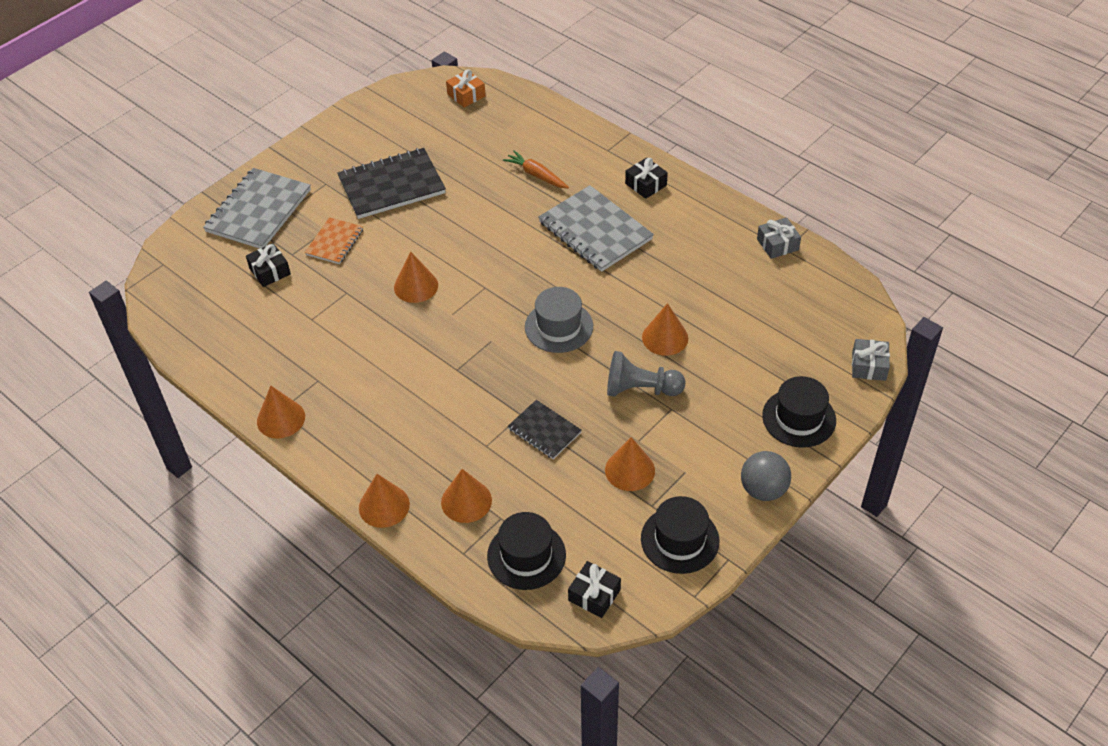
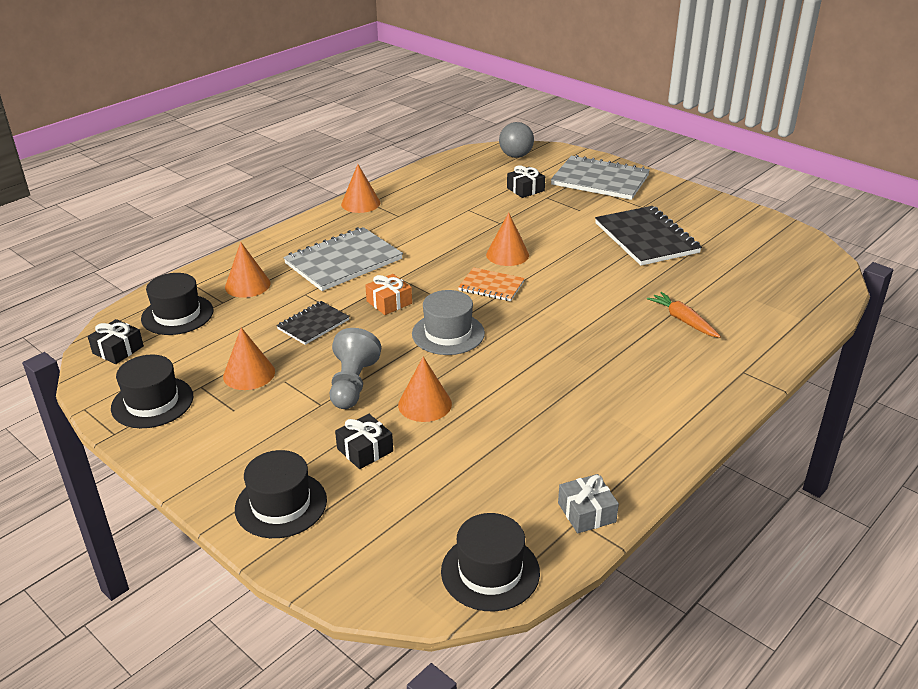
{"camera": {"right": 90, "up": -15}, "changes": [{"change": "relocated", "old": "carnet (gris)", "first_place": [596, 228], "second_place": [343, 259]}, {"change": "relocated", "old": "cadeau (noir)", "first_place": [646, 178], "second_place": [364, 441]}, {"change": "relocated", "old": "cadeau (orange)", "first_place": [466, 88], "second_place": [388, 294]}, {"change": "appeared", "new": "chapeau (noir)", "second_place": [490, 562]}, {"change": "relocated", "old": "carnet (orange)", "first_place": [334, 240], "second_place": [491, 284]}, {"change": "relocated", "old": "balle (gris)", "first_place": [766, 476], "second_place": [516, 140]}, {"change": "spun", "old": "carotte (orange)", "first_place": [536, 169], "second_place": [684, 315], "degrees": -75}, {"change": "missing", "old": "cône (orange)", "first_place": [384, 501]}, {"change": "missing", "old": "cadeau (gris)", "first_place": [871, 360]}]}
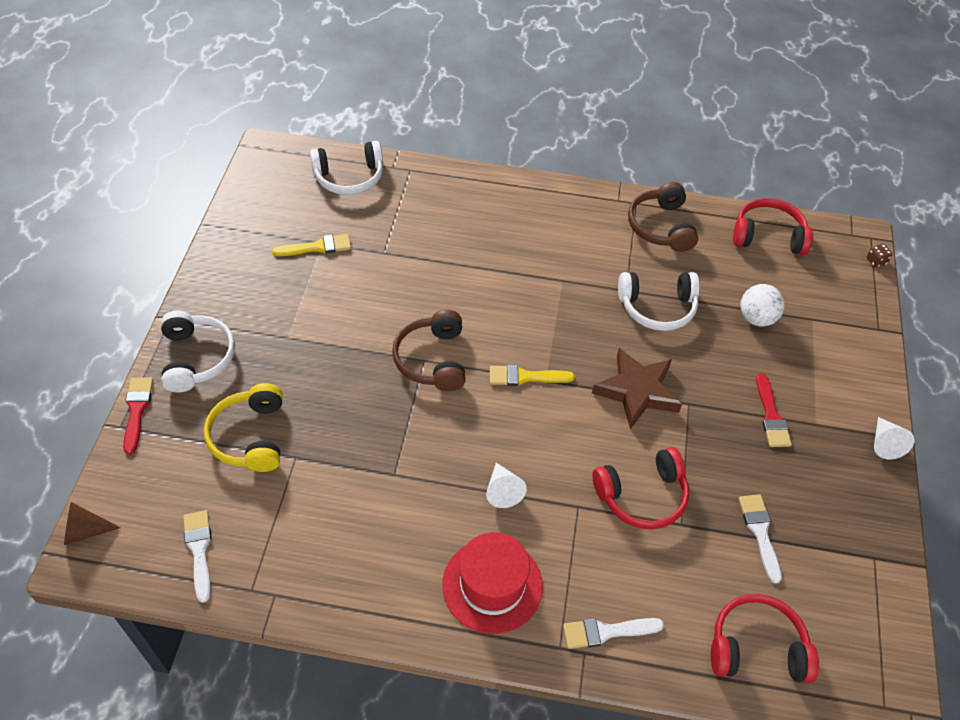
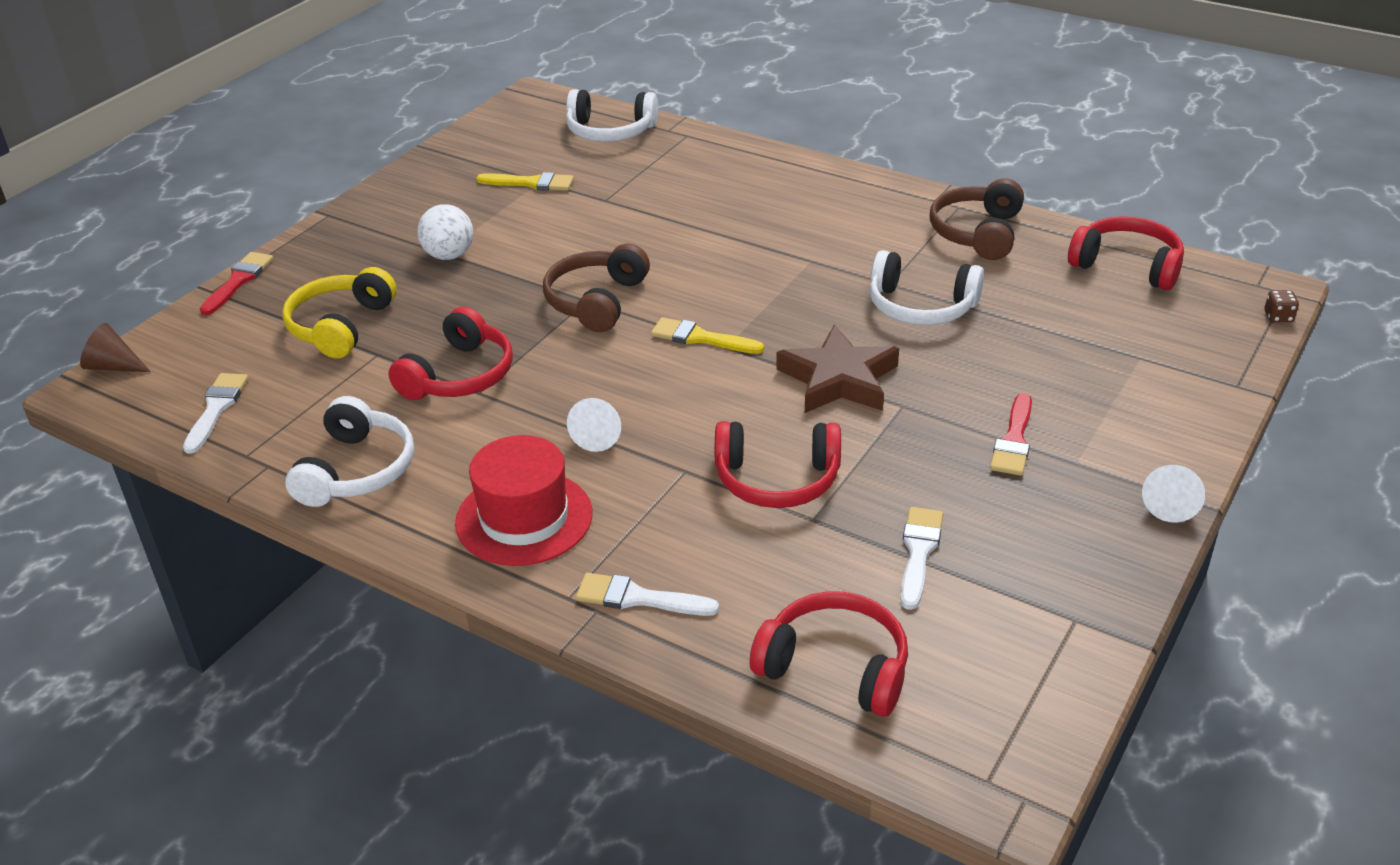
{"camera": {"right": 25, "up": -15}, "changes": [{"change": "relocated", "old": "casque audio (blanc)", "first_place": [198, 351], "second_place": [349, 451]}, {"change": "appeared", "new": "casque audio (rouge)", "second_place": [450, 353]}, {"change": "relocated", "old": "balle (blanc)", "first_place": [762, 305], "second_place": [445, 232]}]}
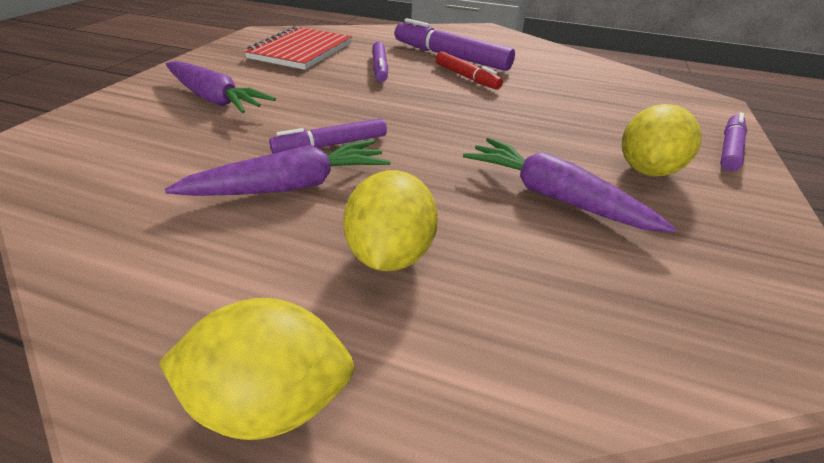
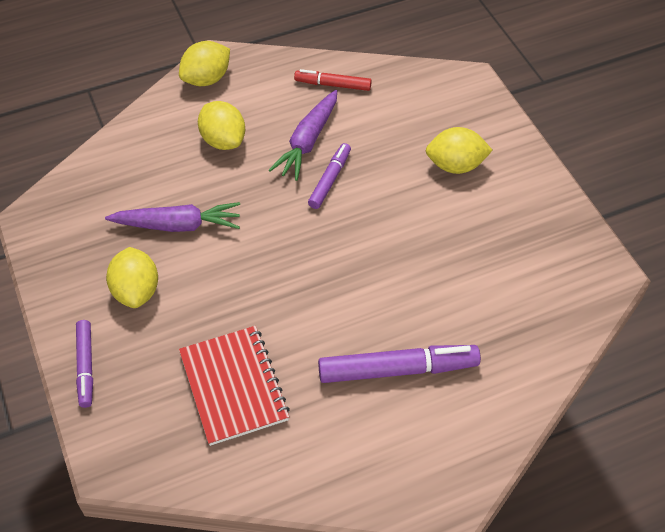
{"camera": {"right": 140, "up": 15}, "changes": [{"change": "relocated", "old": "carnet (rouge)", "first_place": [298, 48], "second_place": [234, 386]}, {"change": "relocated", "old": "feutre (rouge)", "first_place": [469, 70], "second_place": [333, 80]}, {"change": "exchanged", "old": "carotte (violet)", "new": "citron (jaune)", "first_place": [221, 87], "second_place": [459, 150]}, {"change": "missing", "old": "feutre (violet)", "first_place": [380, 61]}]}
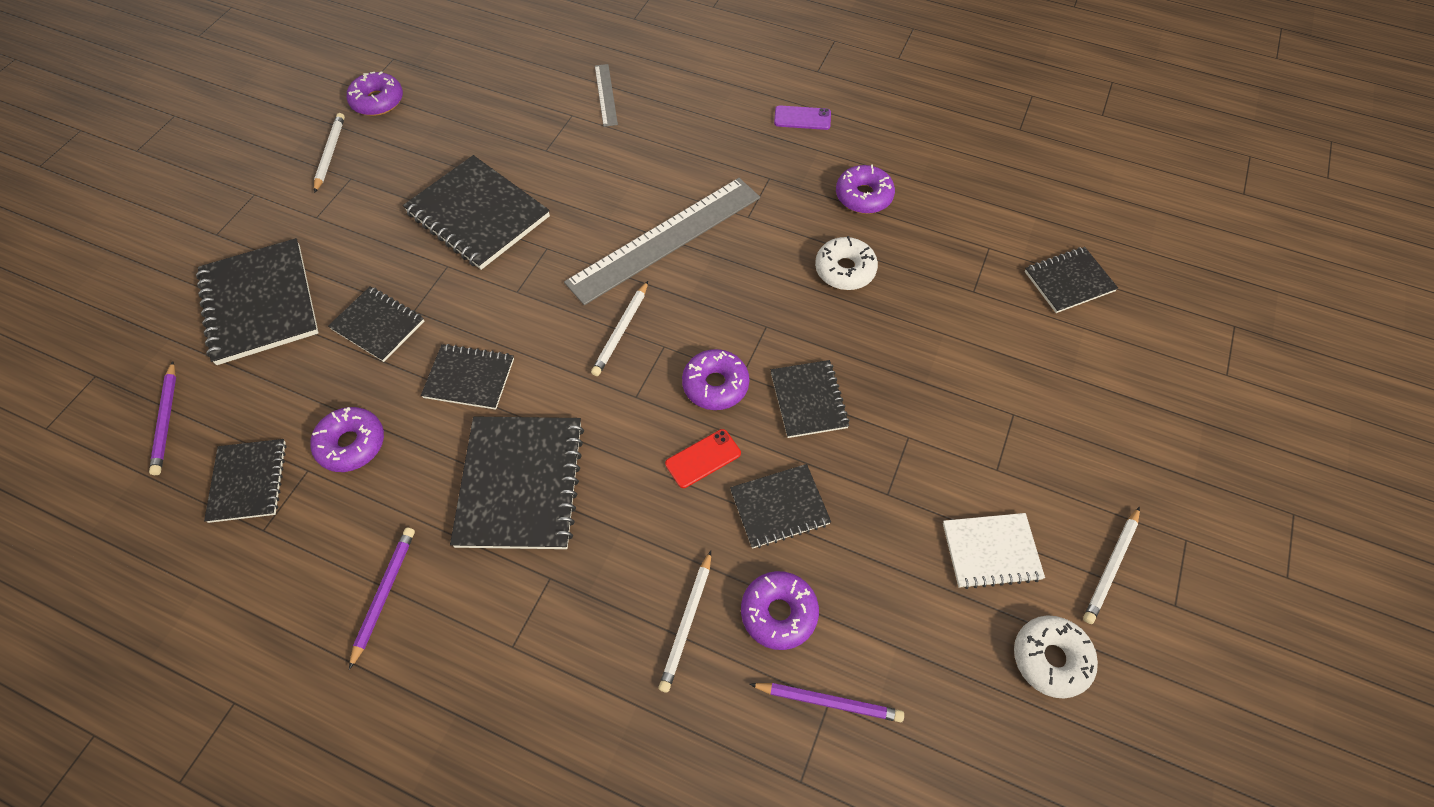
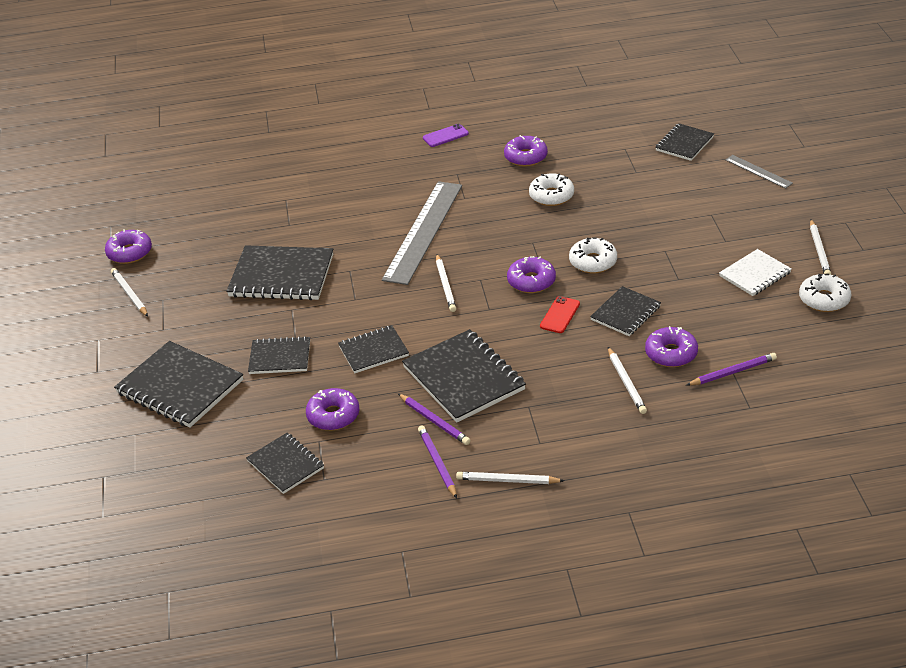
{"camera": {"right": -30, "up": -20}, "changes": [{"change": "relocated", "old": "crayon (violet)", "first_place": [162, 418], "second_place": [434, 419]}, {"change": "appeared", "new": "crayon (blanc)", "second_place": [510, 478]}, {"change": "exchanged", "old": "carnet (noir)", "new": "beignet (blanc)", "first_place": [810, 399], "second_place": [593, 255]}, {"change": "relocated", "old": "règle (gris)", "first_place": [606, 95], "second_place": [759, 172]}]}
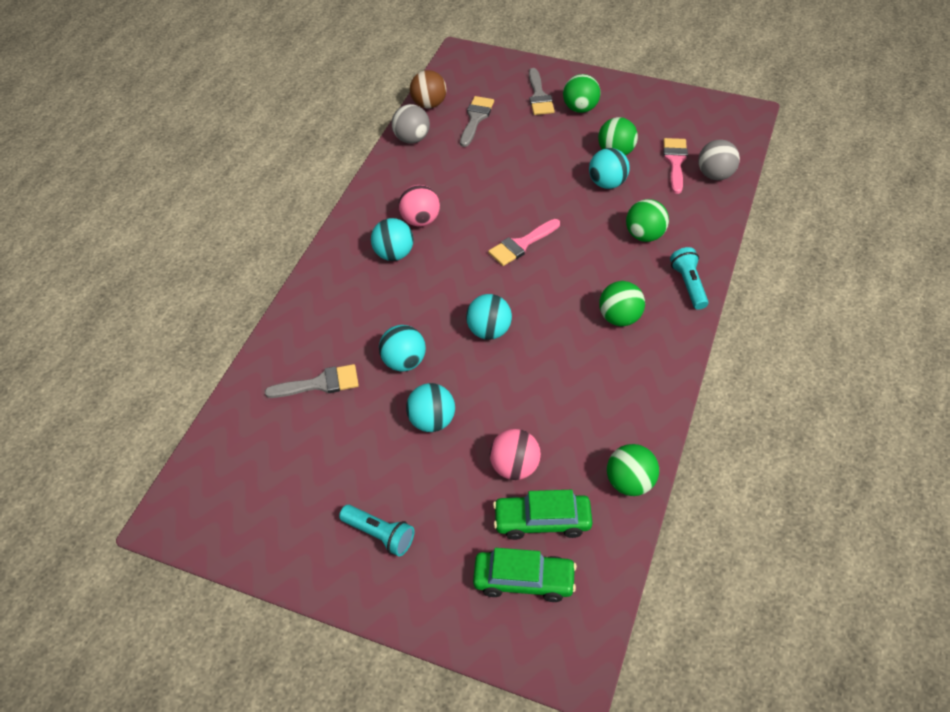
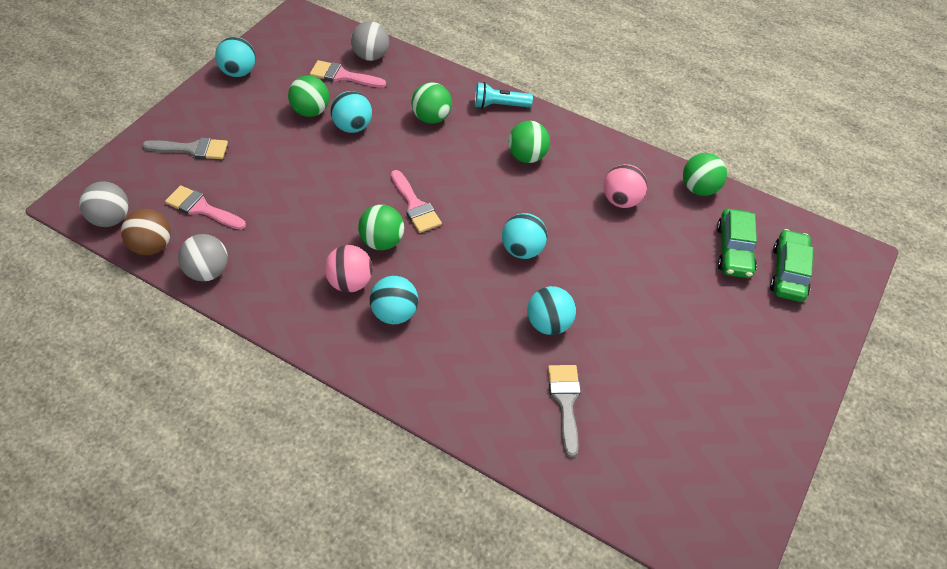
{"camera": {"right": -85, "up": 0}, "changes": [{"change": "appeared", "new": "balle (gris)", "second_place": [104, 204]}, {"change": "colour", "old": "pinceau (gris)", "new": "pinceau (rose)", "first_place": [477, 121], "second_place": [205, 207]}, {"change": "relocated", "old": "balle (turquoise)", "first_place": [430, 407], "second_place": [235, 57]}, {"change": "relocated", "old": "balle (vert)", "first_place": [581, 93], "second_place": [381, 227]}, {"change": "relocated", "old": "balle (rose)", "first_place": [515, 454], "second_place": [625, 186]}, {"change": "missing", "old": "lampe de poche (turquoise)", "first_place": [376, 531]}]}
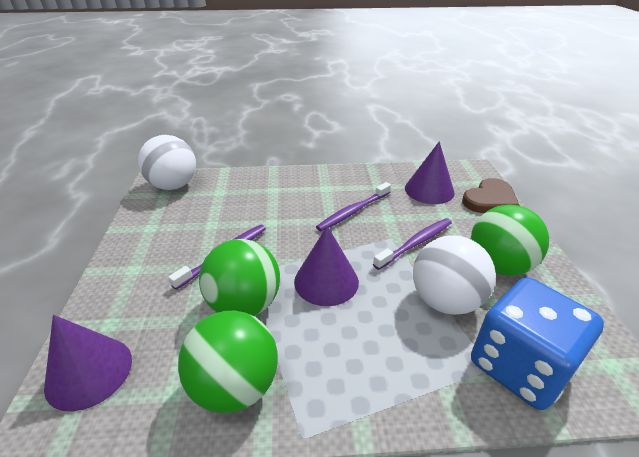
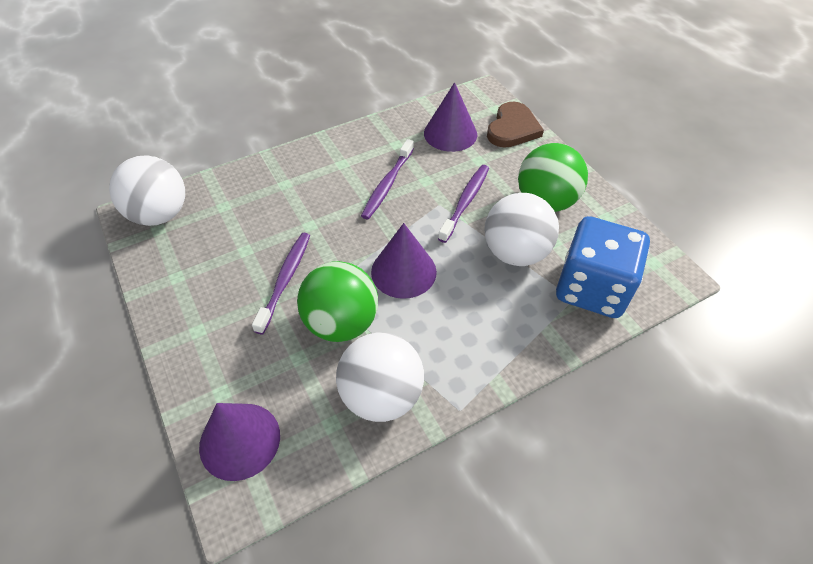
{"camera": {"right": -25, "up": 15}, "changes": [{"change": "colour", "old": "balle (vert)", "new": "balle (blanc)", "first_place": [228, 362], "second_place": [380, 377]}]}
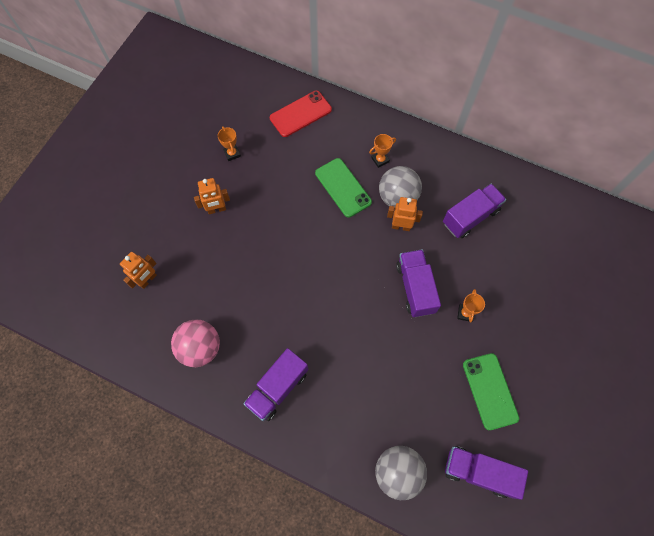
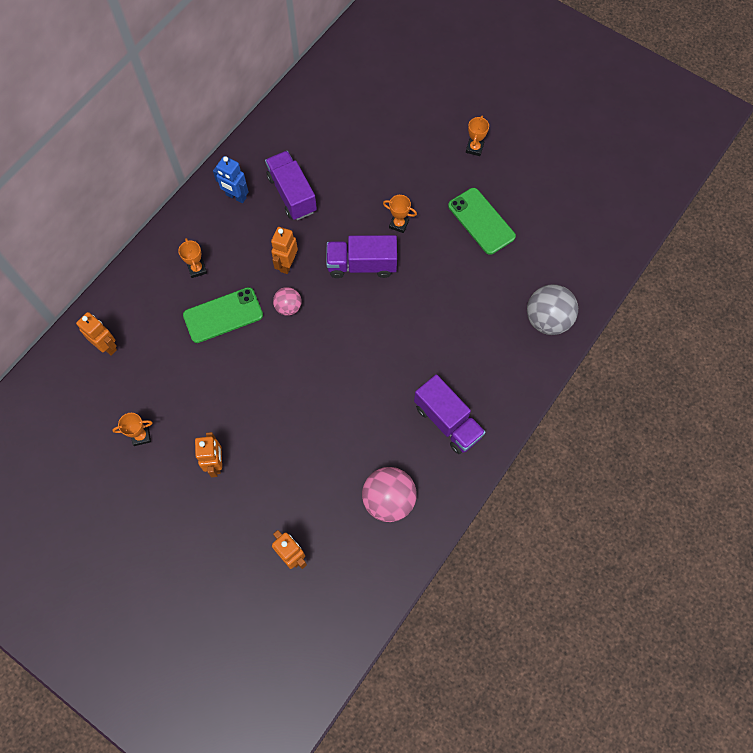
{"camera": {"right": -80, "up": 0}, "changes": [{"change": "exchanged", "old": "téléphone (rouge)", "new": "robot (orange)", "first_place": [301, 114], "second_place": [96, 334]}, {"change": "appeared", "new": "robot (bleu)", "second_place": [231, 179]}, {"change": "appeared", "new": "balle (rose)", "second_place": [287, 301]}, {"change": "spun", "old": "téléphone (vert)", "first_place": [491, 391], "second_place": [482, 221], "degrees": 60}, {"change": "appeared", "new": "trophée (orange)", "second_place": [477, 136]}, {"change": "missing", "old": "balle (gris)", "first_place": [400, 187]}, {"change": "missing", "old": "camion (violet)", "first_place": [486, 473]}]}
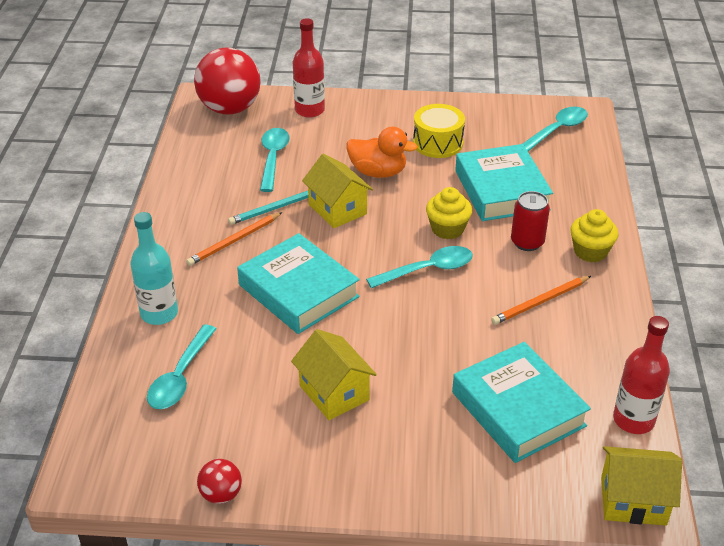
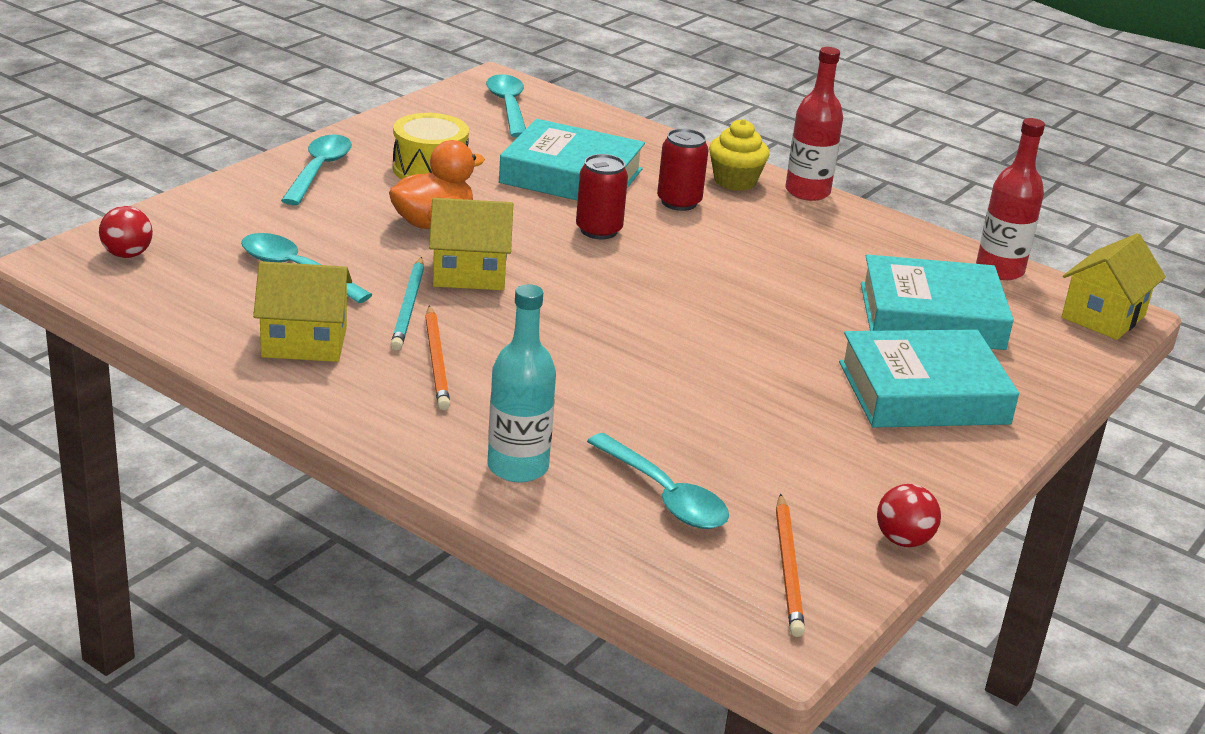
{"camera": {"right": -60, "up": -10}, "changes": [{"change": "size", "old": "balle (rouge)", "first_place": [227, 81], "second_place": [126, 232], "factor": 0.45}, {"change": "relocated", "old": "maison (jaune)", "first_place": [334, 374], "second_place": [302, 311]}, {"change": "relocated", "old": "cuillère (turquoise)", "first_place": [419, 267], "second_place": [316, 170]}, {"change": "exchanged", "old": "muffin (jaune)", "new": "canette (rouge)", "first_place": [449, 213], "second_place": [602, 196]}, {"change": "relocated", "old": "crayon (orange)", "first_place": [541, 300], "second_place": [790, 565]}, {"change": "relocated", "old": "bouteille (rouge)", "first_place": [309, 68], "second_place": [814, 124]}, {"change": "relocated", "old": "livre (turquoise)", "first_place": [298, 283], "second_place": [929, 379]}]}
